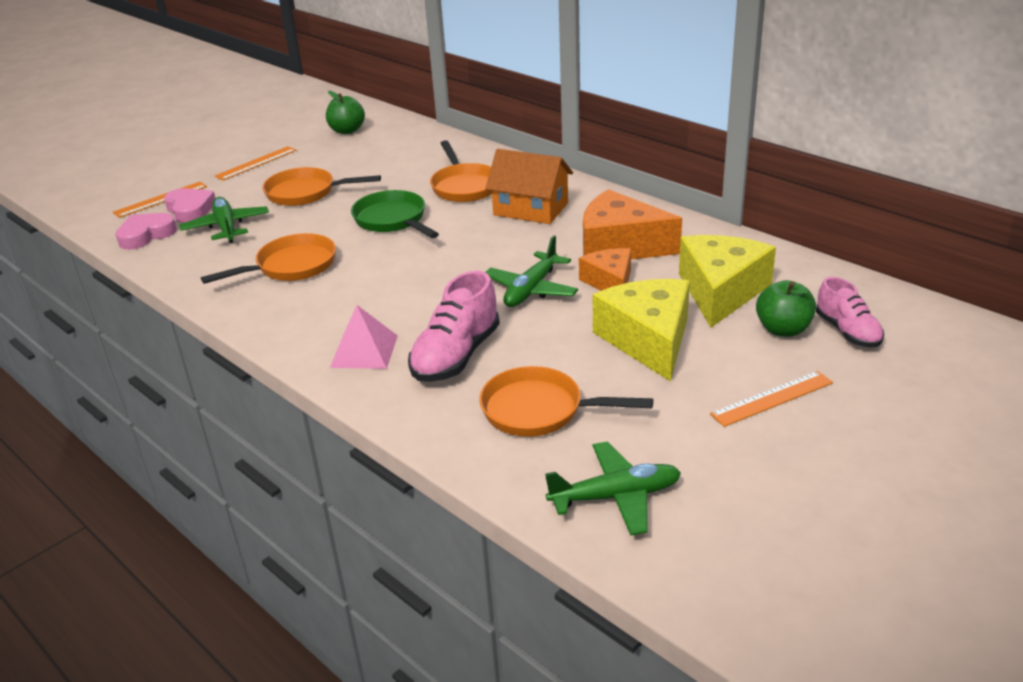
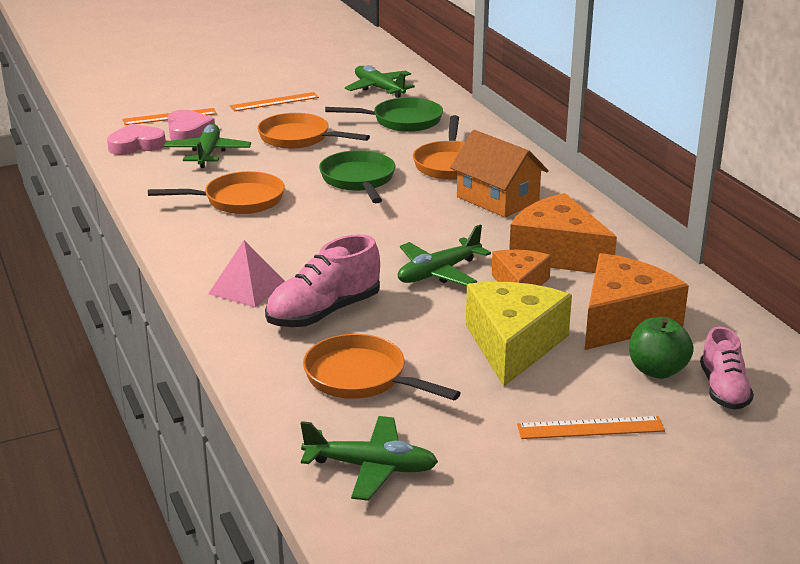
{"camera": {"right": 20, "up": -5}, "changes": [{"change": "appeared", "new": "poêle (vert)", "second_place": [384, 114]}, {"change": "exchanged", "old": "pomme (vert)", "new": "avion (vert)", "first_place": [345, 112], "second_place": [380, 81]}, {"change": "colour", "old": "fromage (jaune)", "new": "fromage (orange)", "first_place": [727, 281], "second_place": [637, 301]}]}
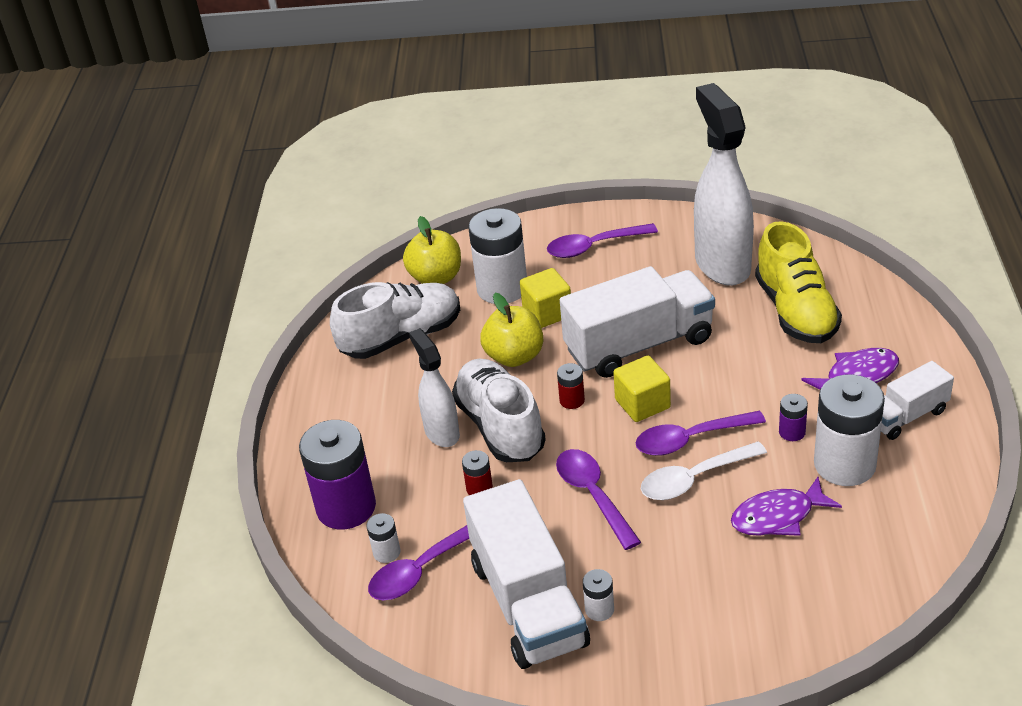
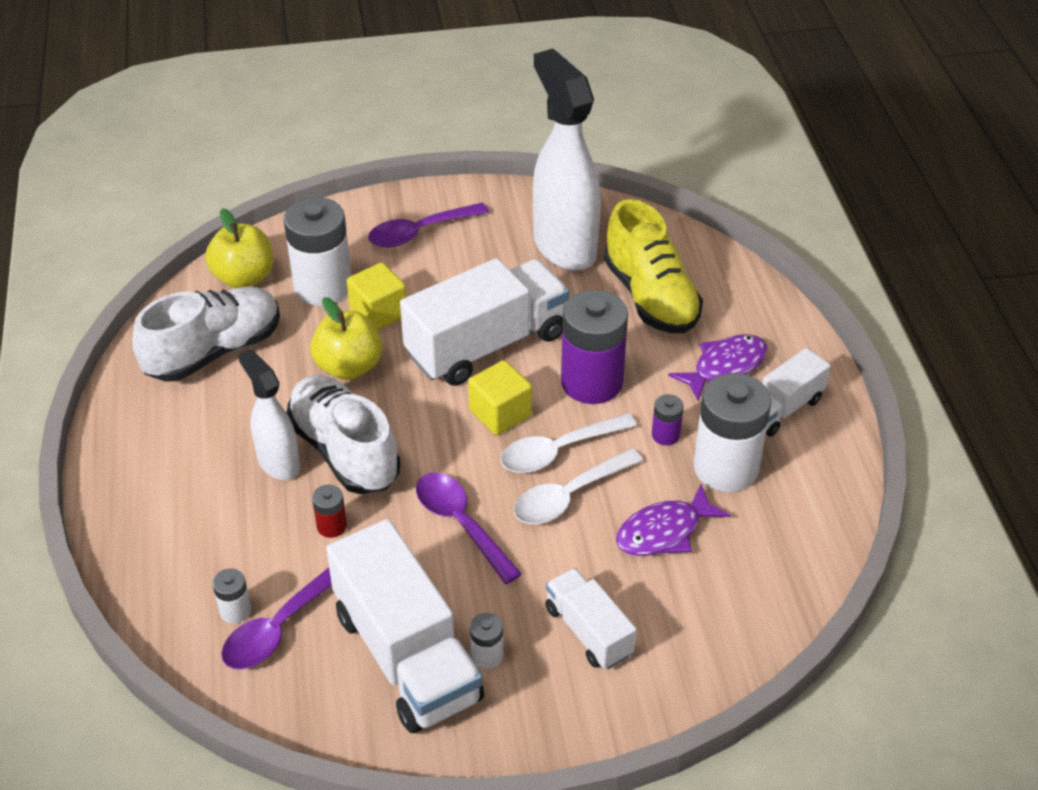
{"camera": {"right": -15, "up": 5}, "changes": [{"change": "colour", "old": "cuillère (violet)", "new": "cuillère (blanc)", "first_place": [700, 433], "second_place": [568, 443]}, {"change": "appeared", "new": "camion (blanc)", "second_place": [591, 618]}, {"change": "relocated", "old": "pile (violet)", "first_place": [337, 474], "second_place": [594, 347]}, {"change": "missing", "old": "pile (rouge)", "first_place": [571, 386]}]}
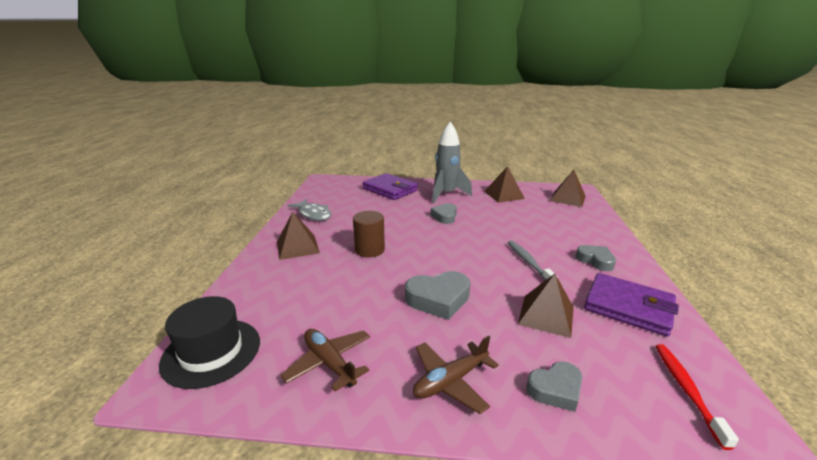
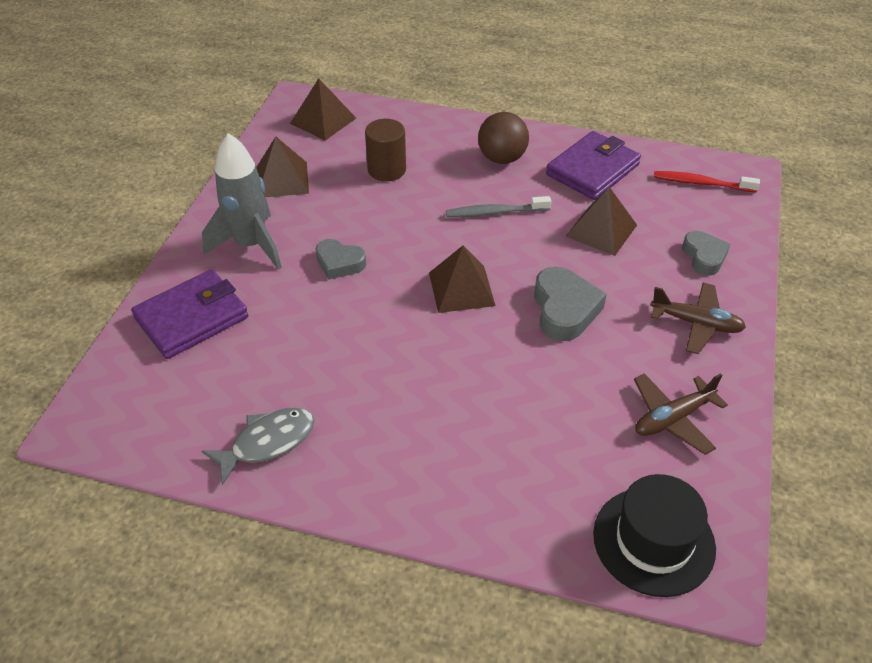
{"camera": {"right": -80, "up": 20}, "changes": [{"change": "relocated", "old": "cylindre (marron)", "first_place": [369, 234], "second_place": [385, 150]}, {"change": "relocated", "old": "pyramide (marron)", "first_place": [298, 236], "second_place": [462, 279]}, {"change": "exchanged", "old": "cœur (gris)", "new": "balle (marron)", "first_place": [596, 258], "second_place": [503, 138]}, {"change": "spun", "old": "avion (marron)", "first_place": [456, 375], "second_place": [698, 318], "degrees": -45}]}
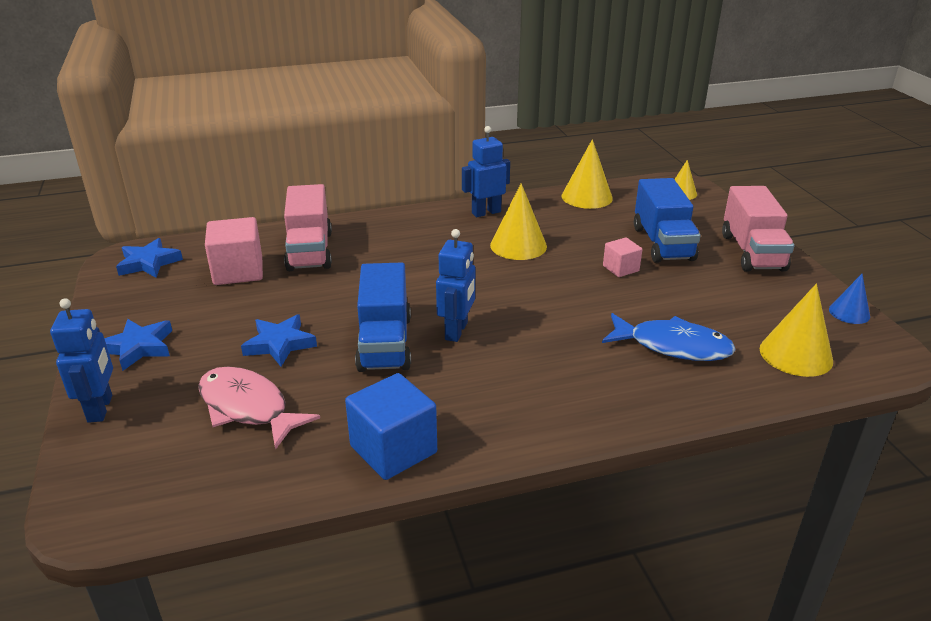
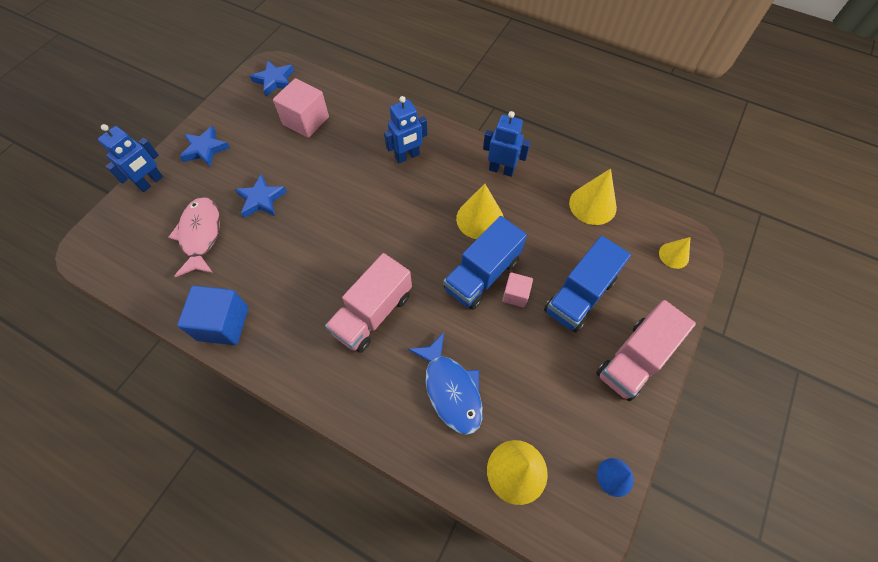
{"camera": {"right": 45, "up": 30}, "changes": [{"change": "relocated", "old": "camion (rose)", "first_place": [308, 227], "second_place": [368, 303]}, {"change": "relocated", "old": "robot (bleu)", "first_place": [455, 285], "second_place": [405, 130]}, {"change": "relocated", "old": "camion (bleu)", "first_place": [383, 317], "second_place": [485, 263]}]}
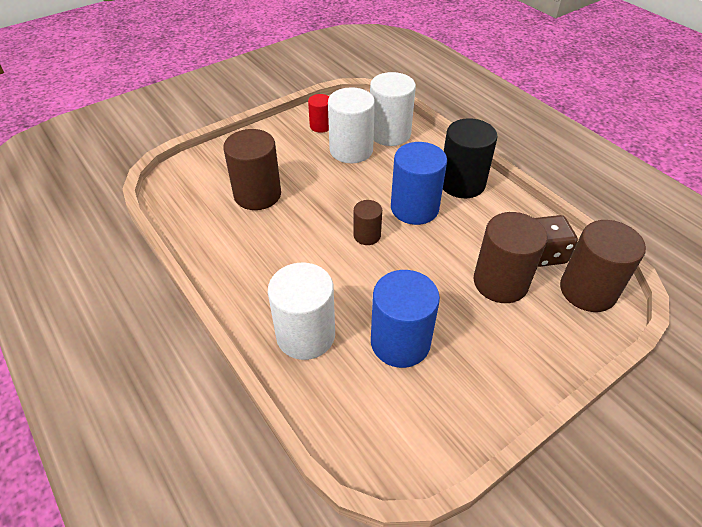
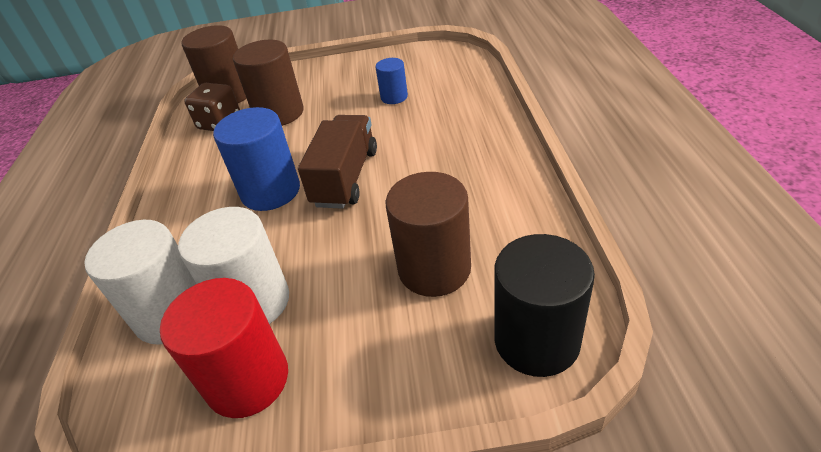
{"camera": {"right": -145, "up": -5}, "changes": [{"change": "size", "old": "cylindre (rouge)", "first_place": [318, 113], "second_place": [224, 348], "factor": 1.85}, {"change": "exchanged", "old": "cylindre (marron)", "new": "camion (marron)", "first_place": [367, 222], "second_place": [337, 162]}, {"change": "size", "old": "cylindre (bleu)", "first_place": [405, 319], "second_place": [392, 81], "factor": 0.54}, {"change": "relocated", "old": "cylindre (noir)", "first_place": [470, 158], "second_place": [544, 305]}, {"change": "missing", "old": "cylindre (blanc)", "first_place": [301, 311]}]}
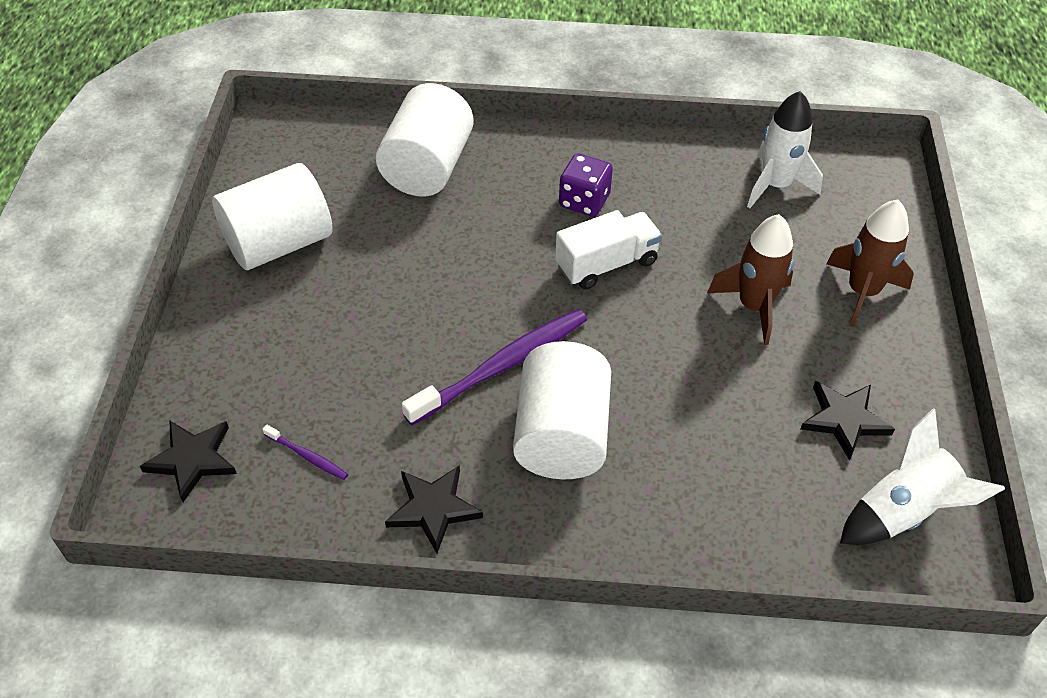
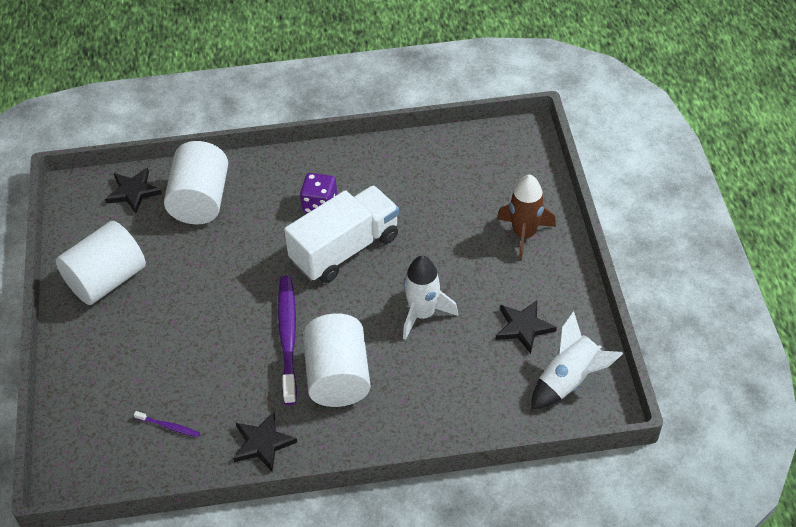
{"camera": {"right": -10, "up": 0}, "changes": [{"change": "relocated", "old": "étoile (noir)", "first_place": [188, 461], "second_place": [133, 191]}, {"change": "spun", "old": "brosse à dents (violet)", "first_place": [494, 367], "second_place": [287, 340], "degrees": -45}, {"change": "size", "old": "camion (blanc)", "first_place": [608, 249], "second_place": [341, 234], "factor": 1.54}, {"change": "relocated", "old": "fusée (blanc)", "first_place": [785, 149], "second_place": [430, 298]}, {"change": "missing", "old": "fusée (marron)", "first_place": [750, 279]}]}
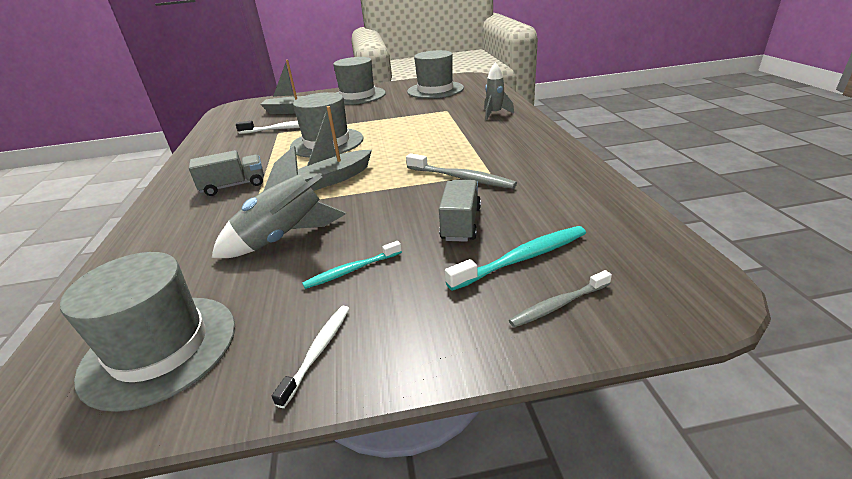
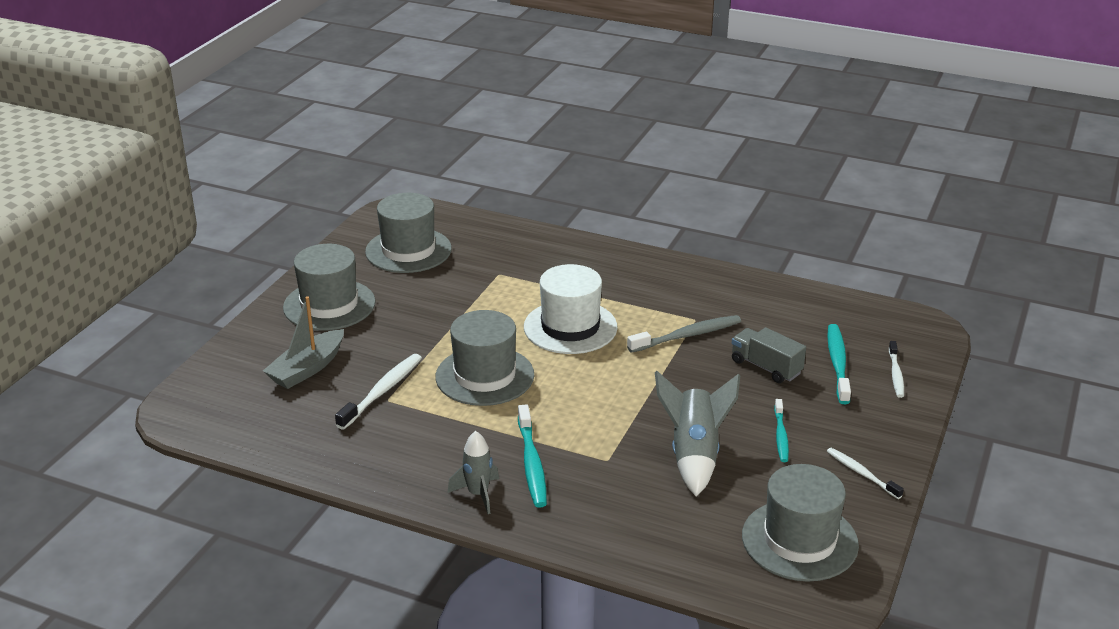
{"camera": {"right": -60, "up": 0}, "changes": [{"change": "relocated", "old": "fusée (gris)", "first_place": [499, 91], "second_place": [473, 472]}, {"change": "exchanged", "old": "camion (gris)", "new": "brosse à dents (turquoise)", "first_place": [226, 173], "second_place": [532, 456]}, {"change": "appeared", "new": "chapeau (blanc)", "second_place": [571, 309]}, {"change": "colour", "old": "brosse à dents (gris)", "new": "brosse à dents (blanc)", "first_place": [560, 299], "second_place": [896, 369]}, {"change": "missing", "old": "bateau (gris)", "first_place": [335, 148]}]}
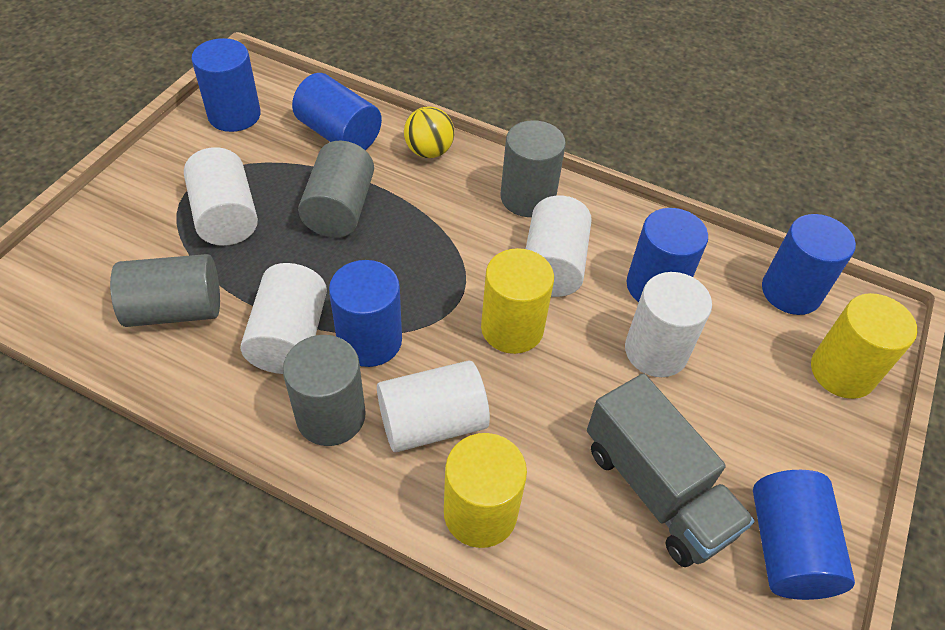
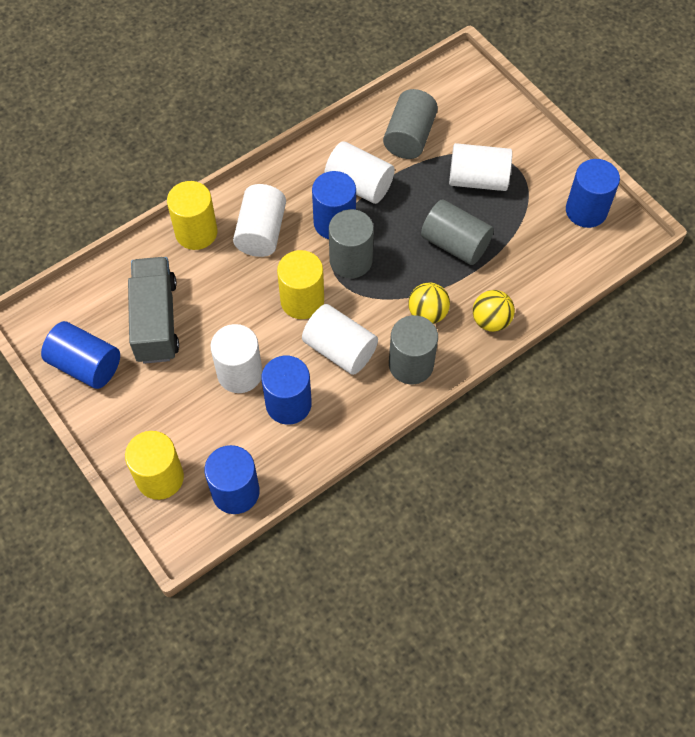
{"camera": {"right": 120, "up": 10}, "changes": [{"change": "spun", "old": "camion (gris)", "first_place": [670, 470], "second_place": [153, 310], "degrees": 90}, {"change": "relocated", "old": "cylindre (gris)", "first_place": [324, 390], "second_place": [351, 243]}, {"change": "appeared", "new": "balle (jaune)", "second_place": [429, 303]}, {"change": "missing", "old": "cylindre (bleu)", "first_place": [337, 111]}]}
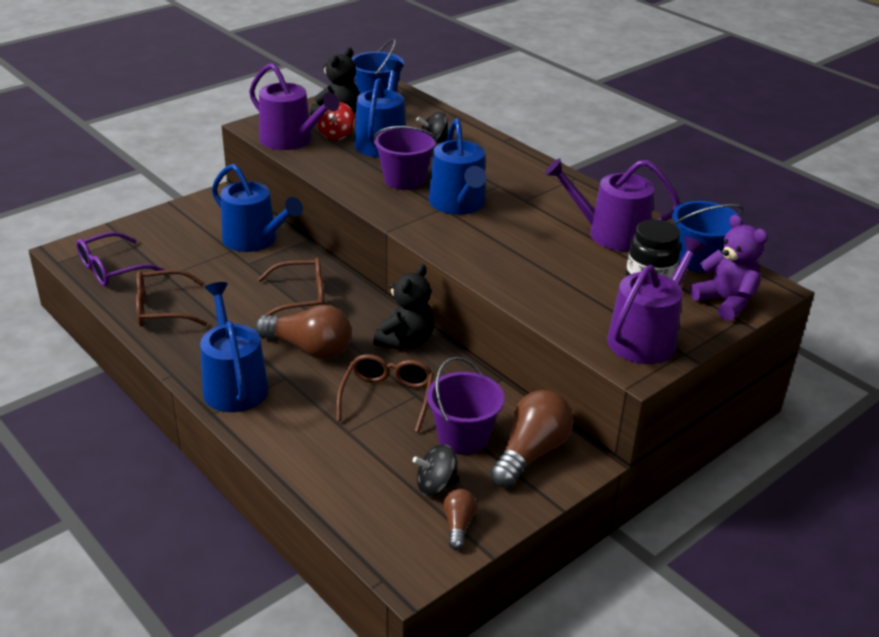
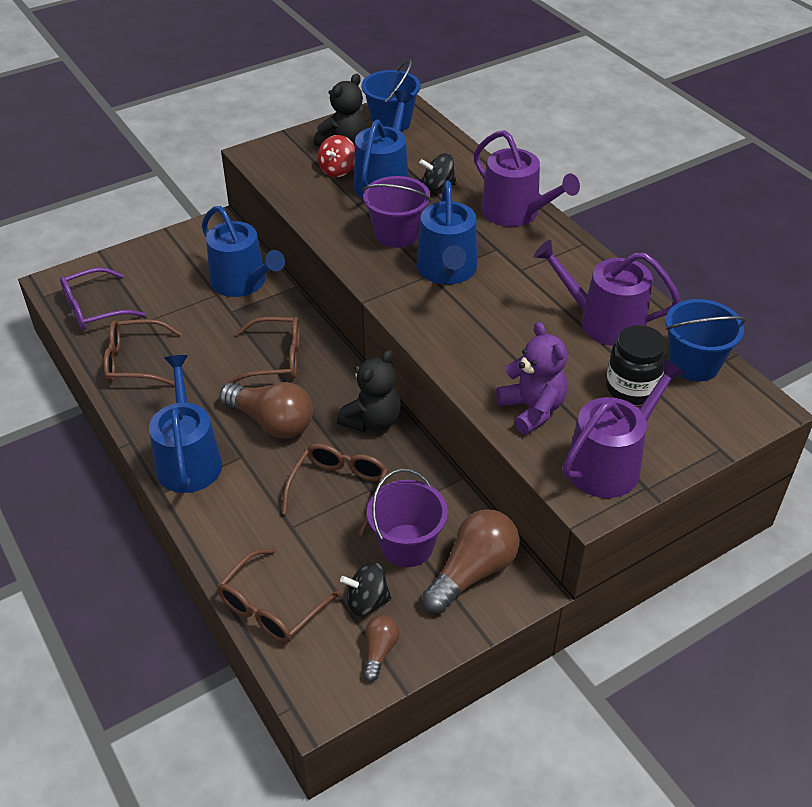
{"camera": {"right": 10, "up": 10}, "changes": [{"change": "appeared", "new": "lunettes (marron)", "second_place": [279, 595]}, {"change": "relocated", "old": "arrosoir (violet)", "first_place": [294, 106], "second_place": [527, 178]}, {"change": "relocated", "old": "ours en peluche (violet)", "first_place": [729, 267], "second_place": [531, 378]}]}
